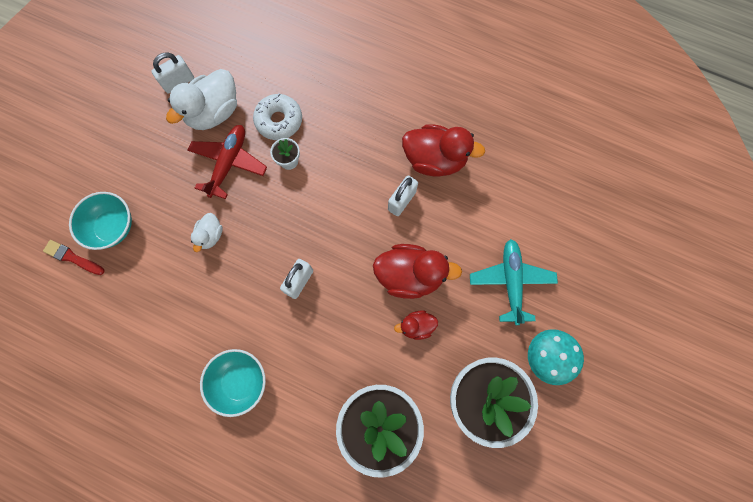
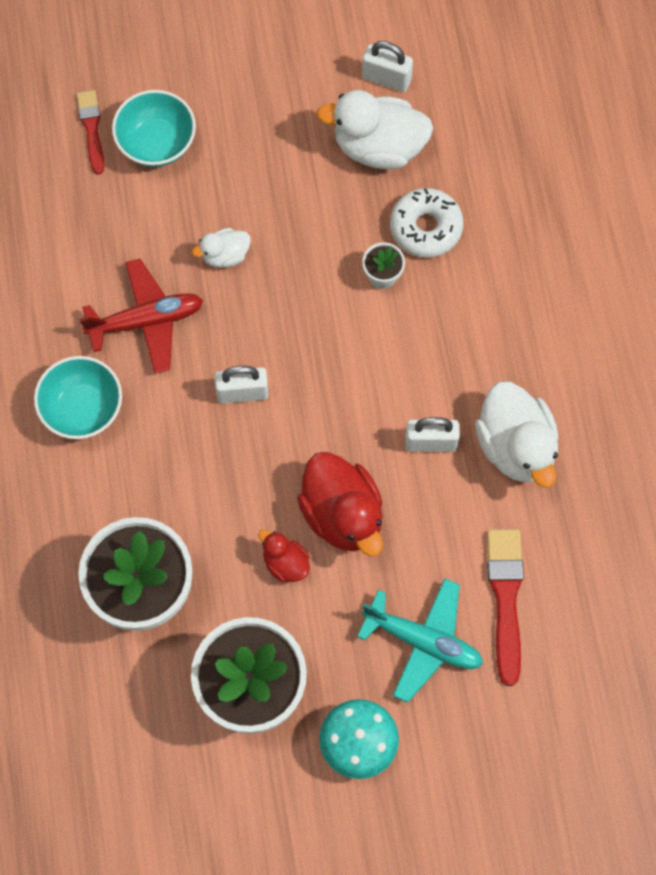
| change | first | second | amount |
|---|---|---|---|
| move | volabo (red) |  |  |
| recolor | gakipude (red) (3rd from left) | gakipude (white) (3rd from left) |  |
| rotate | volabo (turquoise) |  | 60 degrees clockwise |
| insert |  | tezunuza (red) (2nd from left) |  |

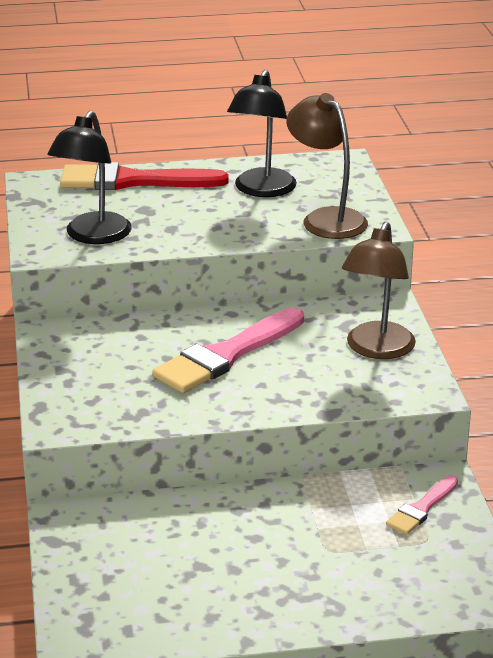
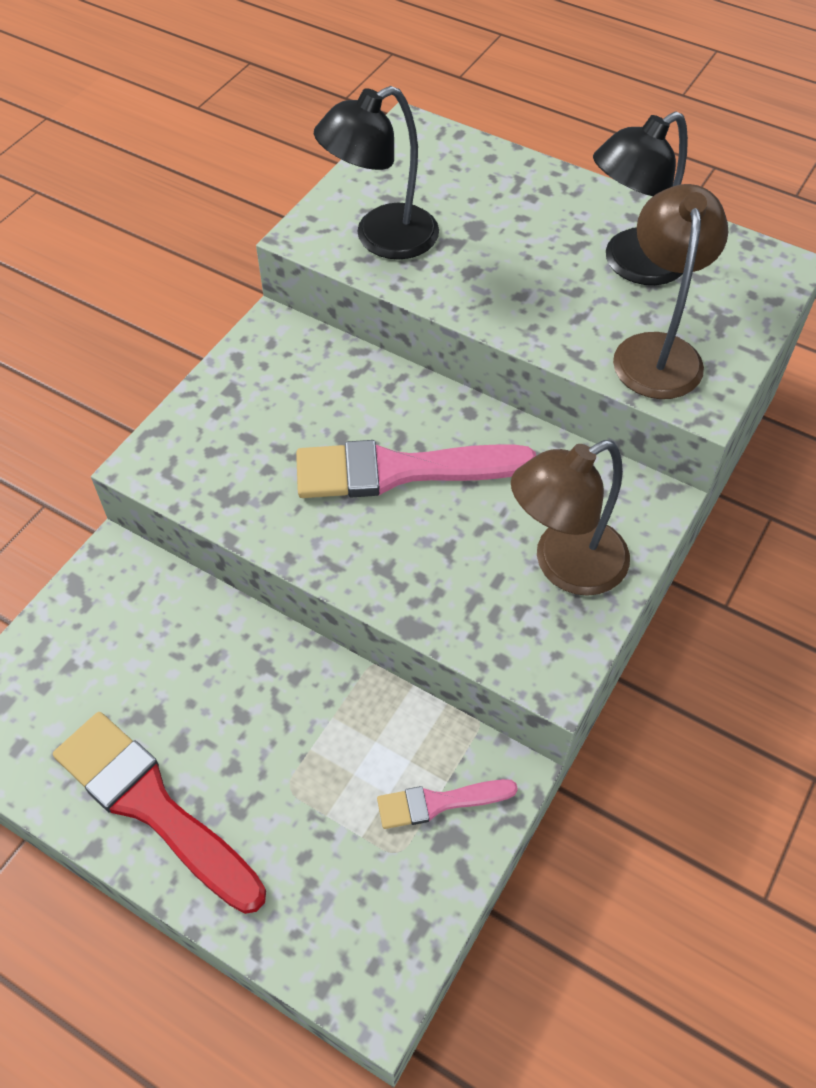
| change | first | second | amount |
|---|---|---|---|
| move | tezunuza (red) |  |  |

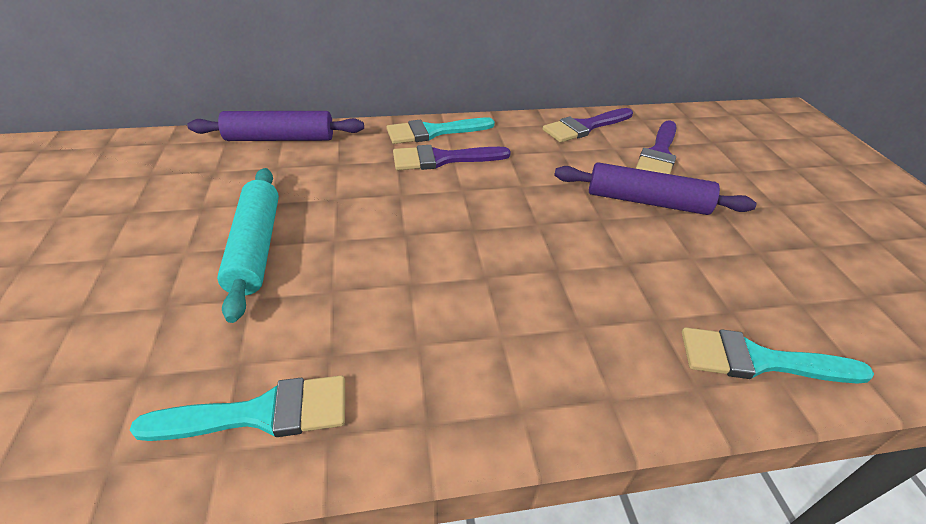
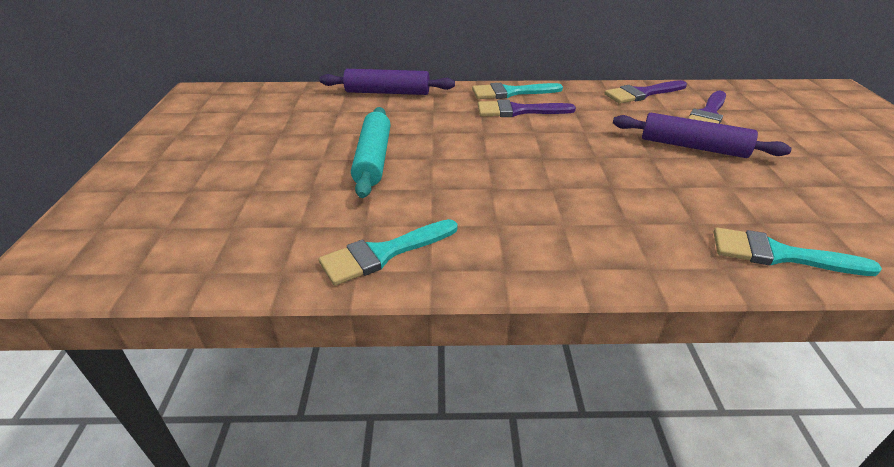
| change | first | second | amount |
|---|---|---|---|
| rotate | tezunuza (turquoise) (1st from left) |  | 150 degrees clockwise |

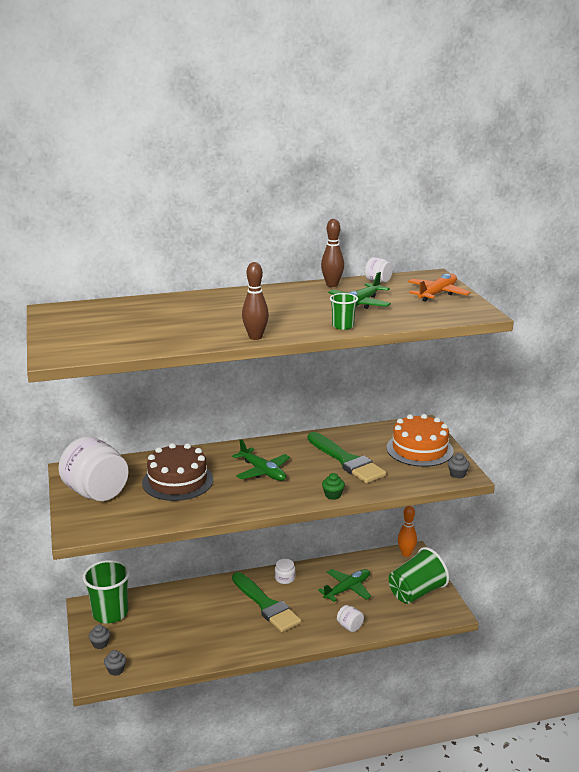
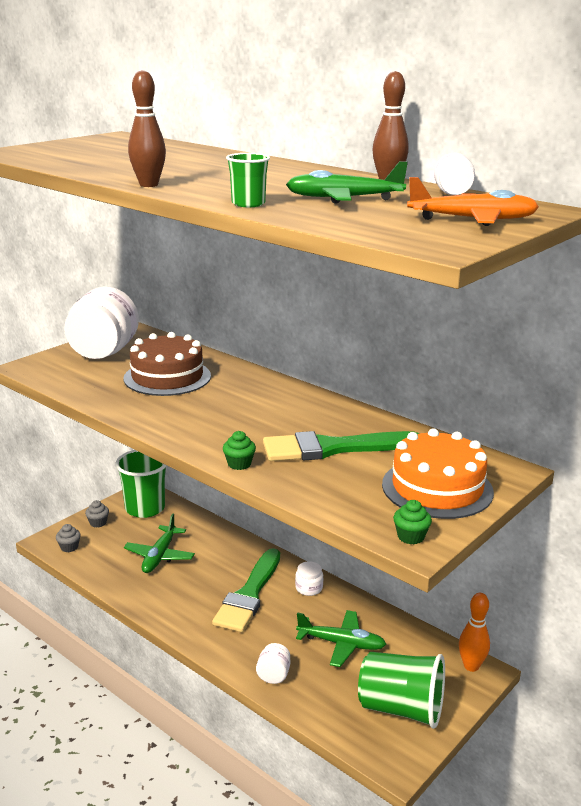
| change | first | second | amount |
|---|---|---|---|
| rotate | tezunuza (green) (2nd from left) |  | 60 degrees clockwise |
| move | volabo (green) (1st from left) |  |  |
| recolor | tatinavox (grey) (3rd from left) | tatinavox (green) (2nd from left) |  |

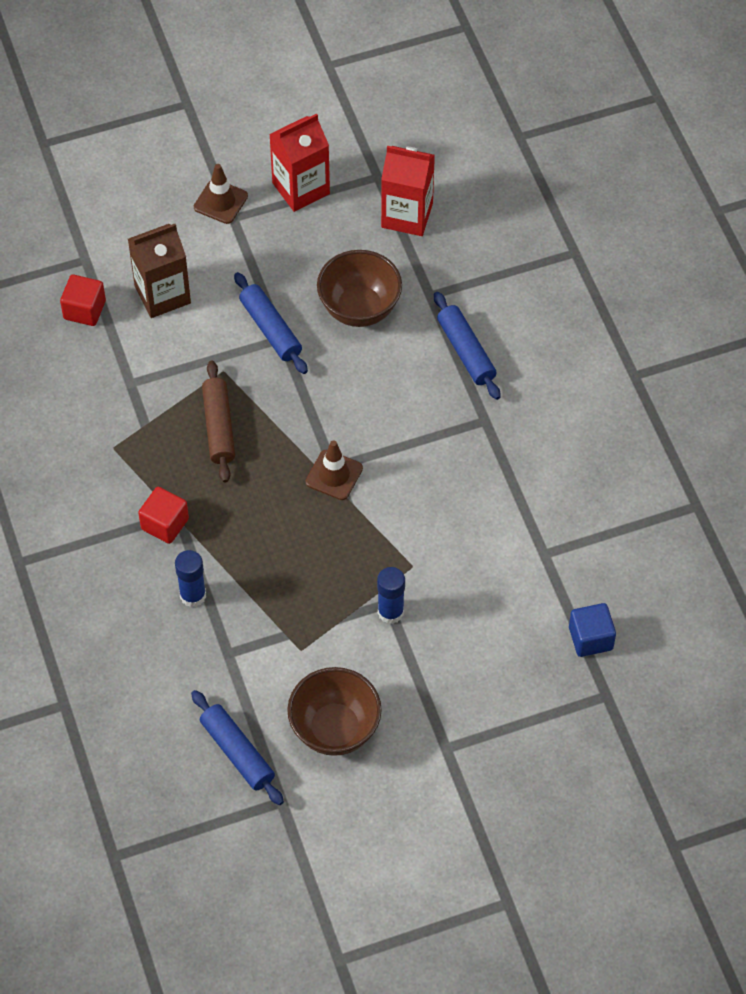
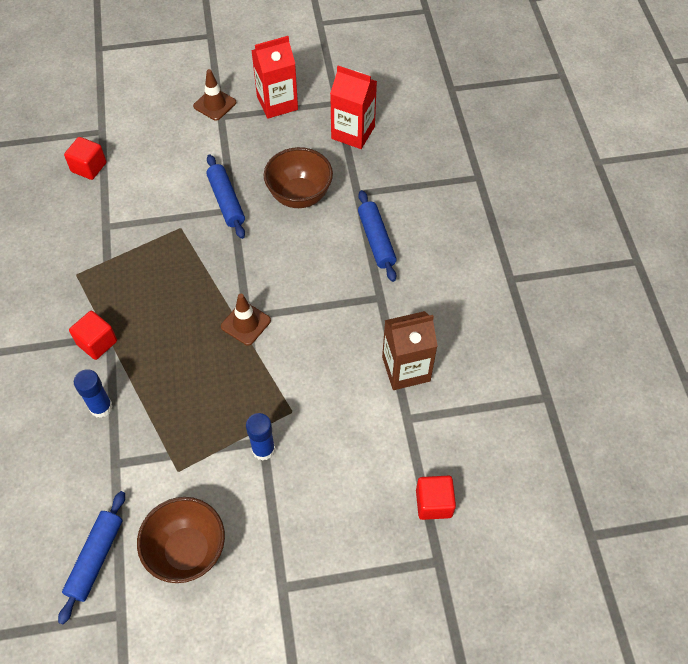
| change | first | second | amount |
|---|---|---|---|
| move | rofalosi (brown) |  |  |
| delete | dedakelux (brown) |  |  |
| recolor | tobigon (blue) | tobigon (red) (3rd from left) |  |
| rotate | dedakelux (blue) (1st from left) |  | 45 degrees clockwise |

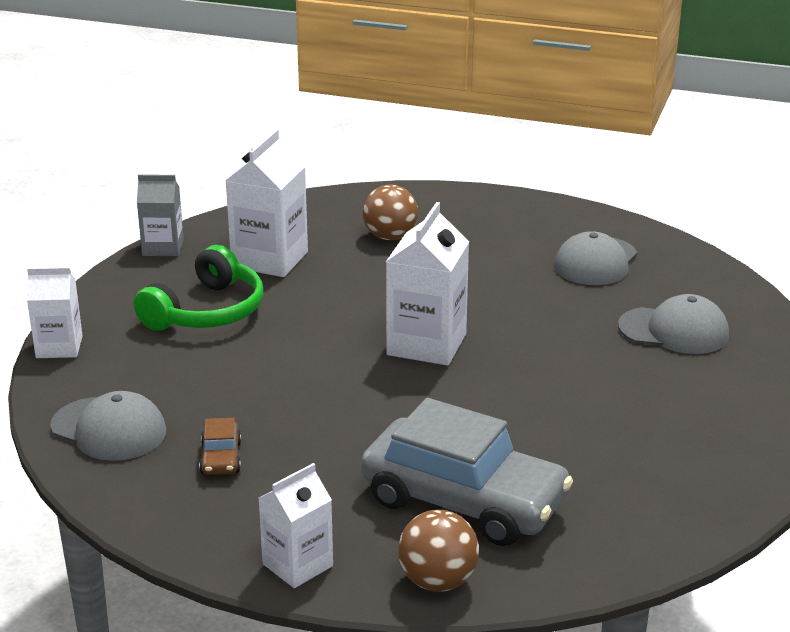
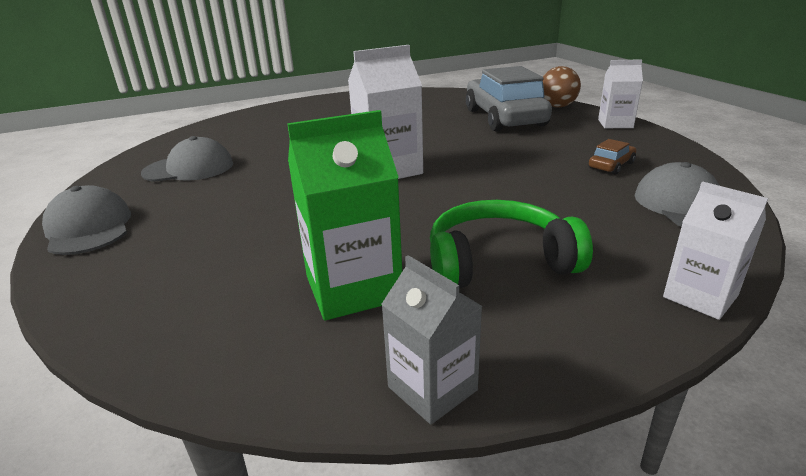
| change | first | second | amount |
|---|---|---|---|
| recolor | rofalosi (white) (2nd from left) | rofalosi (green) |  |
| delete | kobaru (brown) (1st from left) |  |  |
| move | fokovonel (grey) (3rd from left in the first image) | fokovonel (grey) (1st from left) |  |

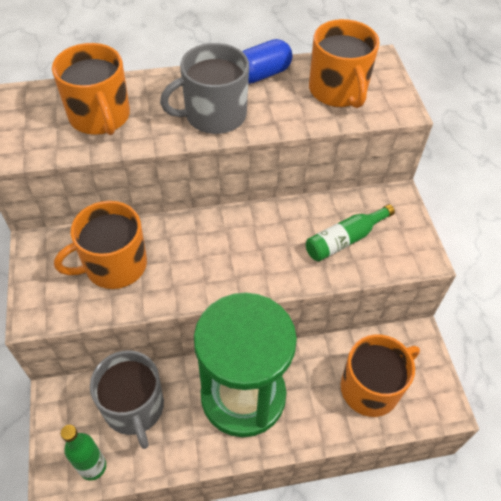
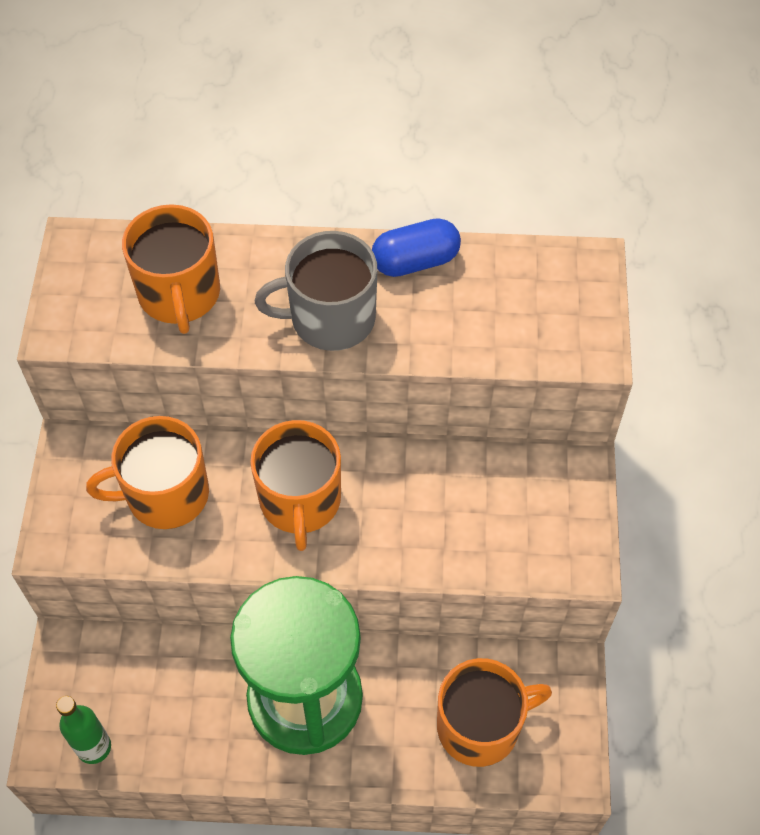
| change | first | second | amount |
|---|---|---|---|
| move | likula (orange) (3rd from left) |  |  |
| delete | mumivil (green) (2nd from left) |  |  |
| delete | likula (grey) (1st from left) |  |  |

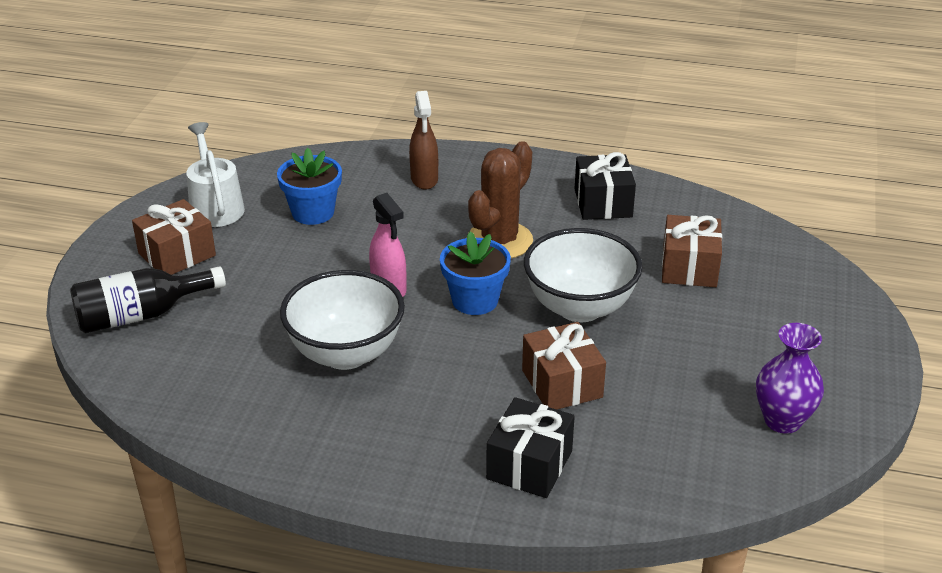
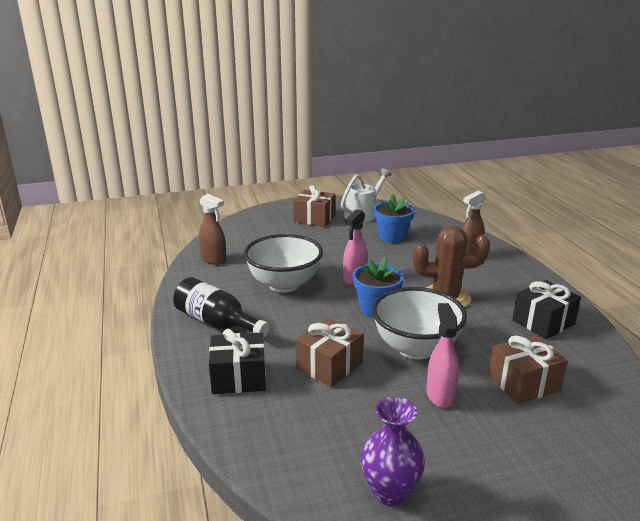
| change | first | second | amount |
|---|---|---|---|
| move | mumivil (black) |  |  |
| insert |  | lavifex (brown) (1st from left) |  |
| insert |  | lavifex (pink) (2nd from left) |  |

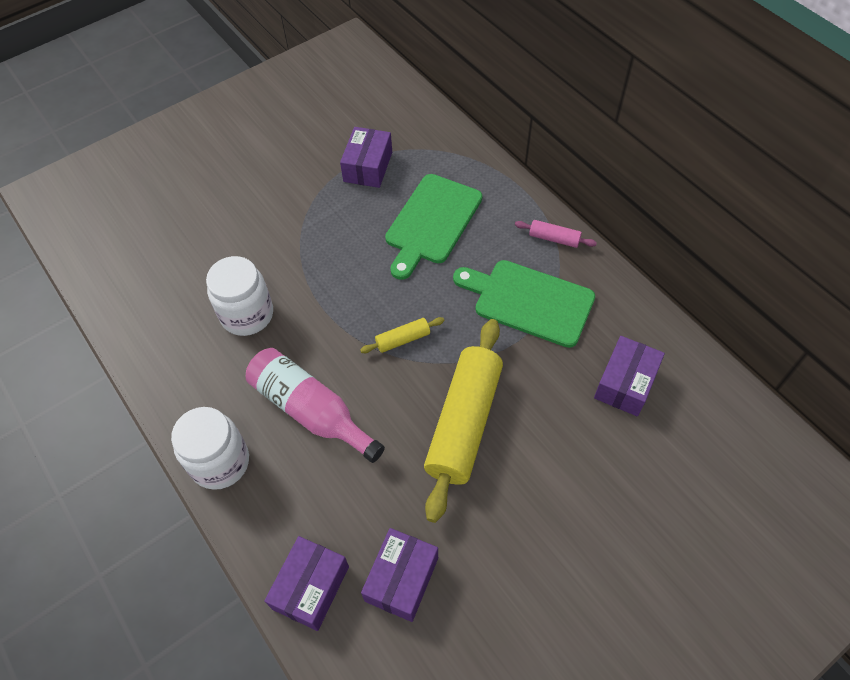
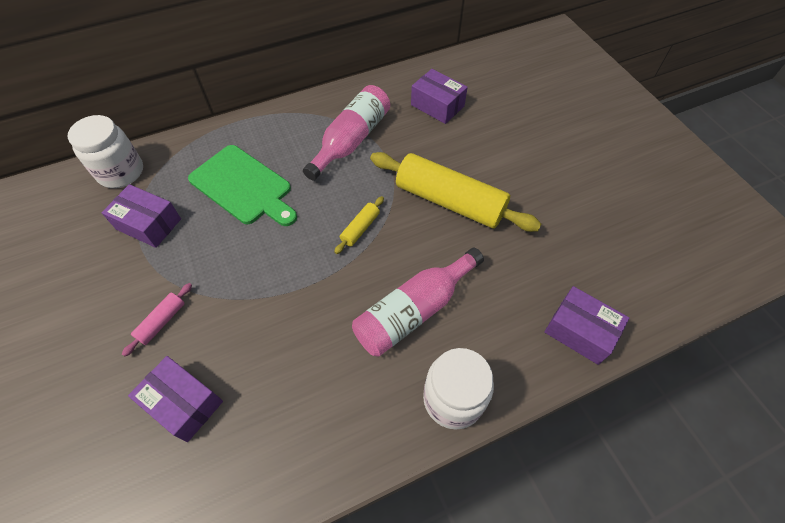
| change | first | second | amount |
|---|---|---|---|
| move | dedakelux (pink) |  |  |
| move | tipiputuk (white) (2nd from left in the first image) | tipiputuk (white) (1st from left) |  |
| replace | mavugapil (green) (2nd from left) | mumivil (pink) (1st from left) |  |
| rotate | dedakelux (yellow) (1st from left) |  | 45 degrees clockwise |
| move | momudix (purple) (3rd from left in the first image) | momudix (purple) (2nd from left) |  |

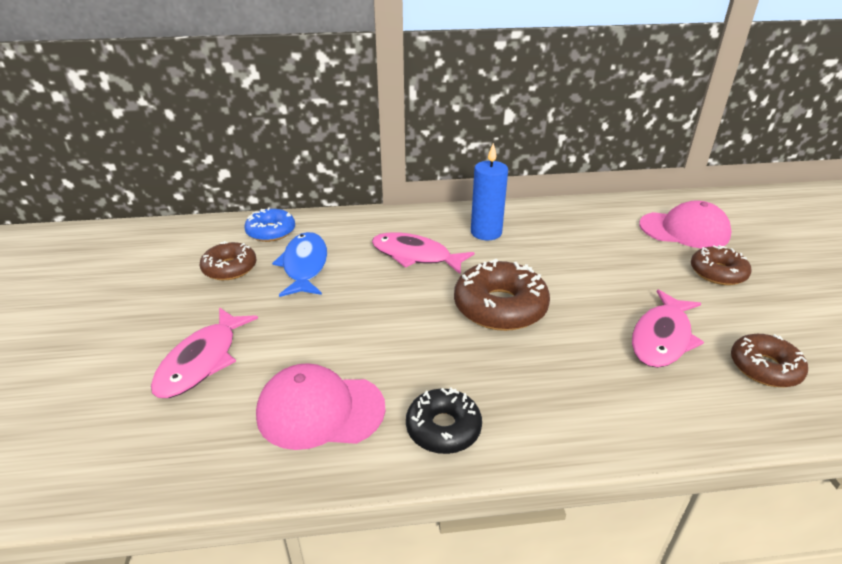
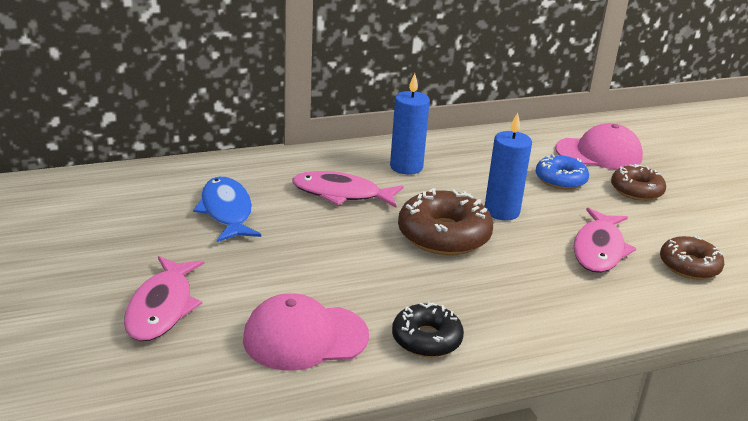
| change | first | second | amount |
|---|---|---|---|
| move | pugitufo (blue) |  |  |
| delete | pugitufo (brown) (1st from left) |  |  |
| insert |  | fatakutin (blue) (2nd from left) |  |

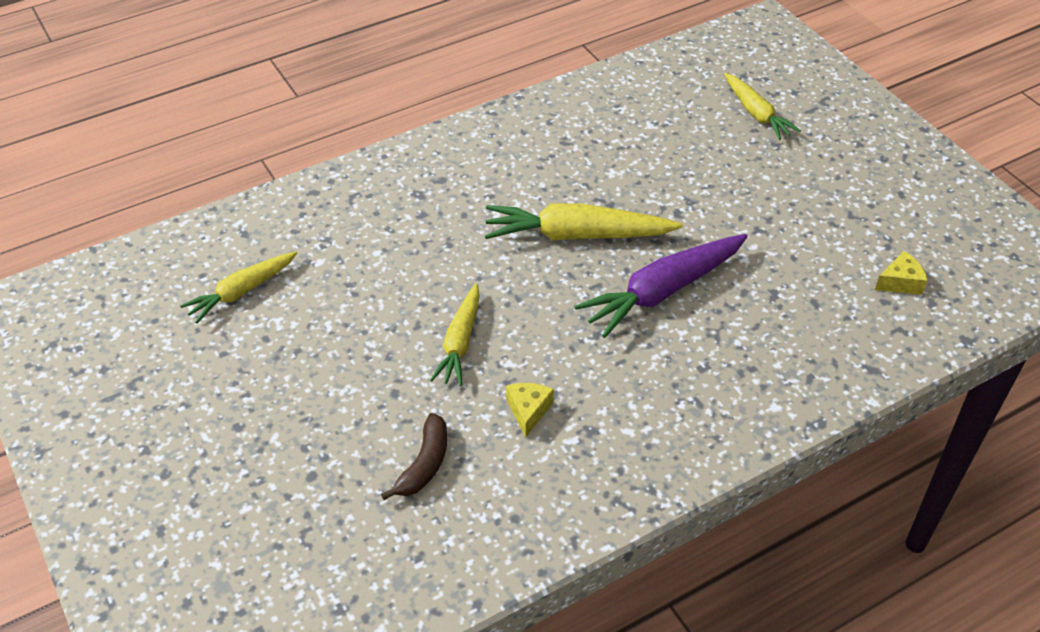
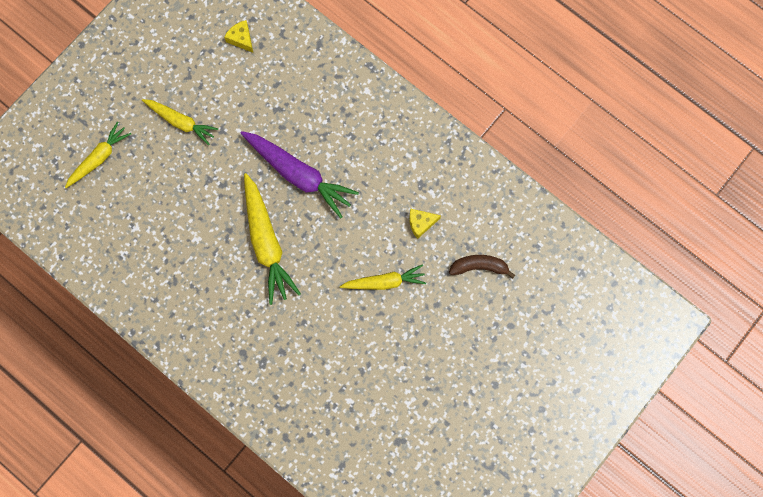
| change | first | second | amount |
|---|---|---|---|
| move | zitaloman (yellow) (1st from left in the first image) | zitaloman (yellow) (2nd from left) |  |

